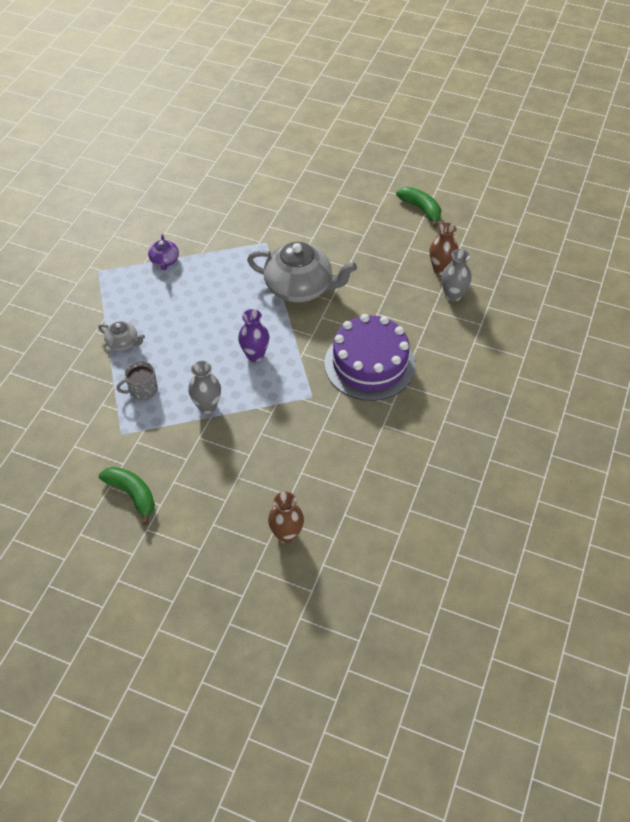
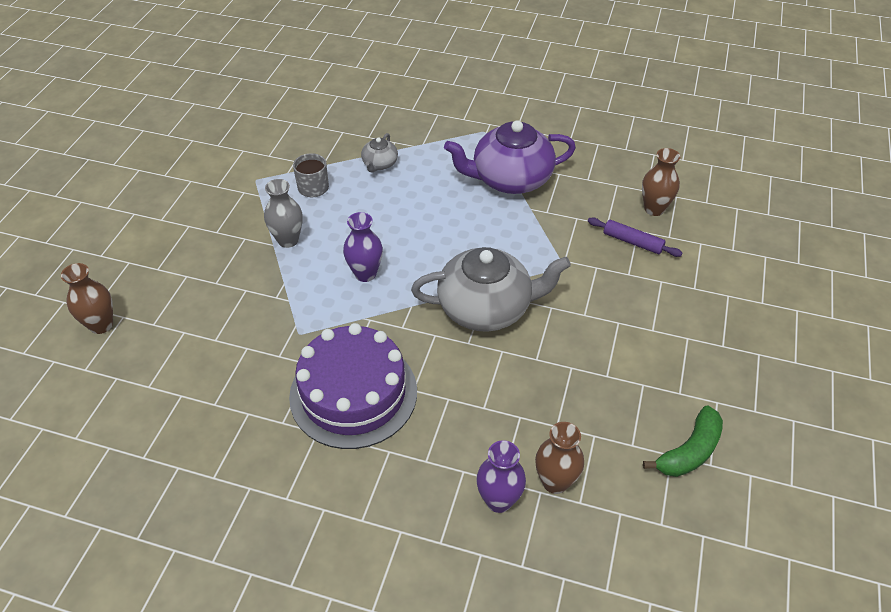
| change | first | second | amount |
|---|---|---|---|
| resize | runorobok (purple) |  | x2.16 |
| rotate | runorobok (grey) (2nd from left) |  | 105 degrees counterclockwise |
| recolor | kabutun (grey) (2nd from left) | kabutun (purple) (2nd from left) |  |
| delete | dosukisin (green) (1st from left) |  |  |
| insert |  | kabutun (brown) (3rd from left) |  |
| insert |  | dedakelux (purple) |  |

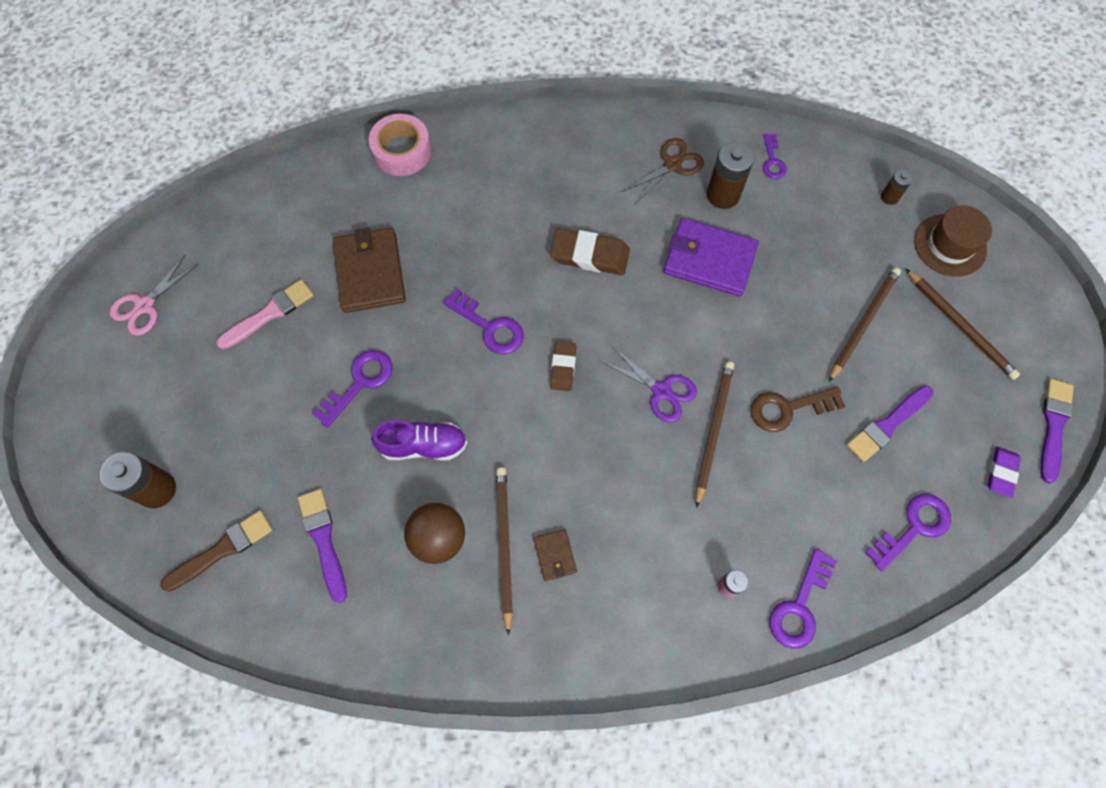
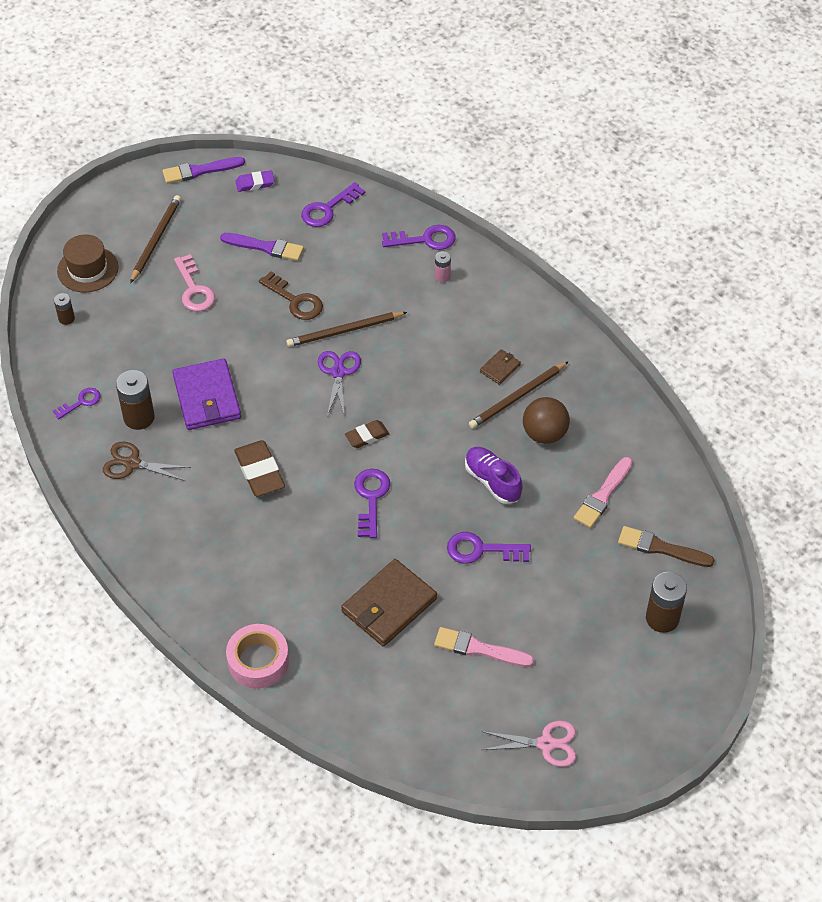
| change | first | second | amount |
|---|---|---|---|
| replace | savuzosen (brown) (3rd from left) | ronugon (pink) |  |
| recolor | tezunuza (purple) (1st from left) | tezunuza (pink) (2nd from left) |  |
| rotate | ronugon (purple) (5th from left in the first image) | ronugon (purple) (2nd from left) | 60 degrees counterclockwise |

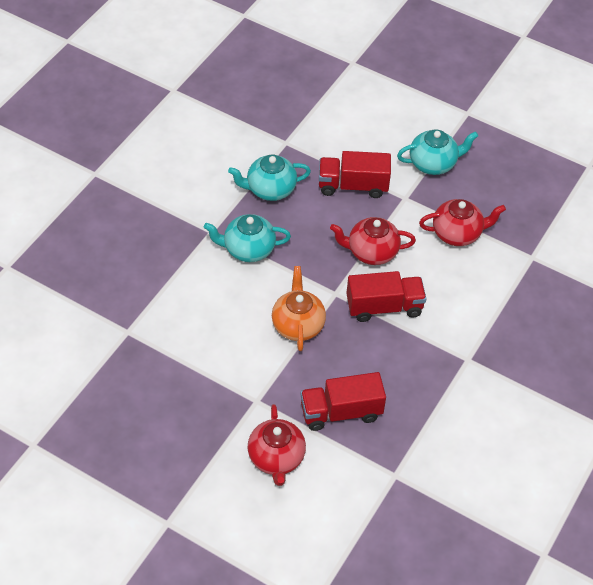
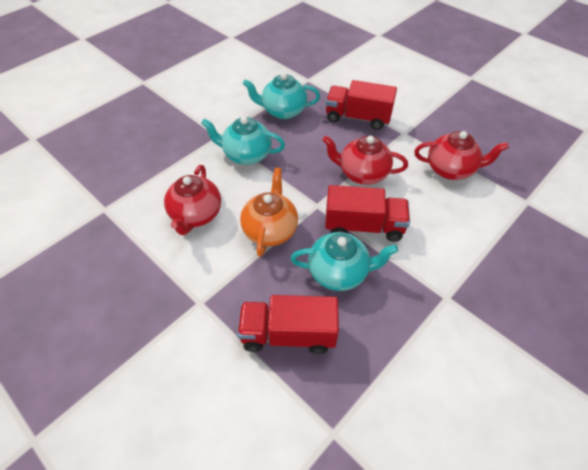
| change | first | second | amount |
|---|---|---|---|
| move | runorobok (turquoise) (3rd from left) |  |  |
| move | runorobok (red) (1st from left) |  |  |

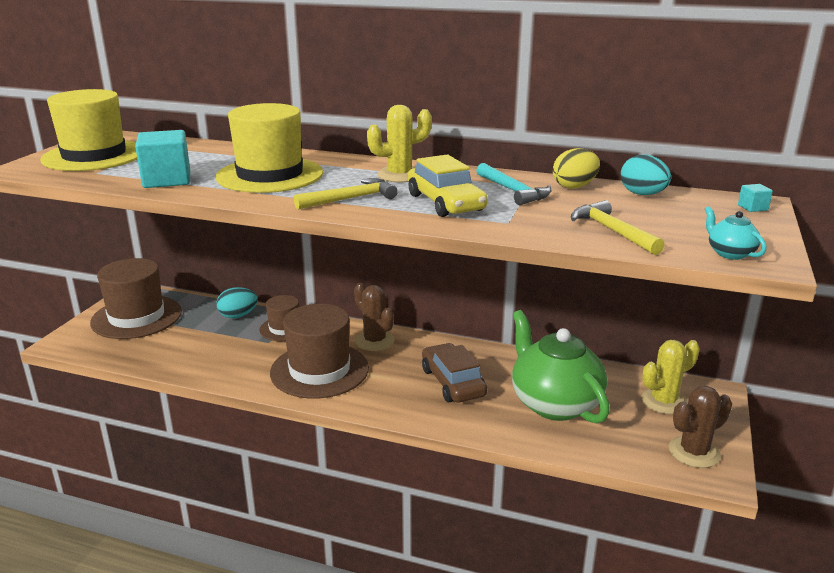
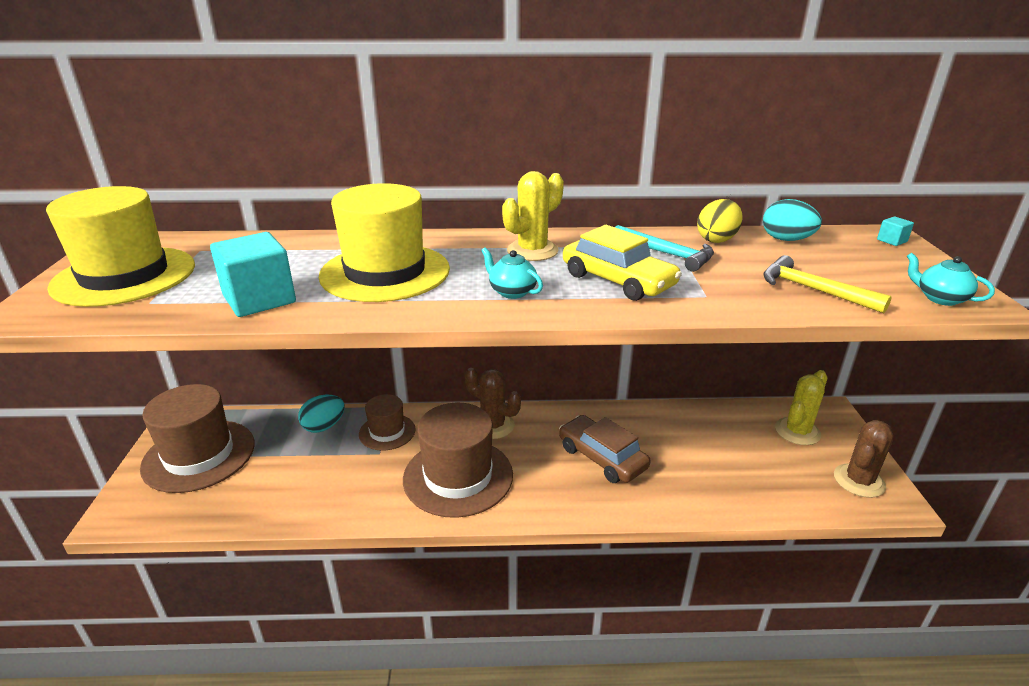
| change | first | second | amount |
|---|---|---|---|
| replace | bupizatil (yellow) (1st from left) | runorobok (turquoise) (1st from left) |  |
| delete | runorobok (green) |  |  |

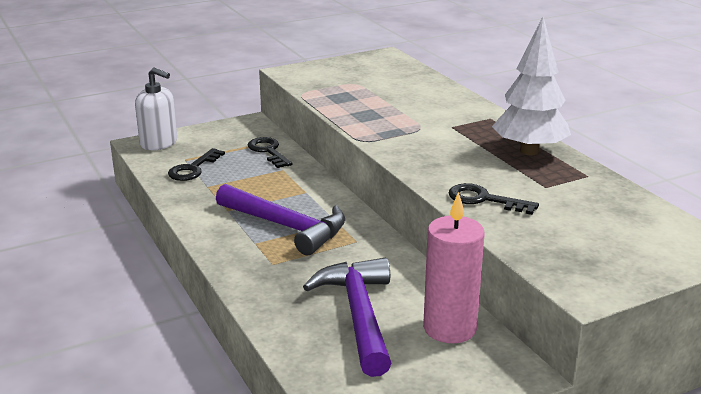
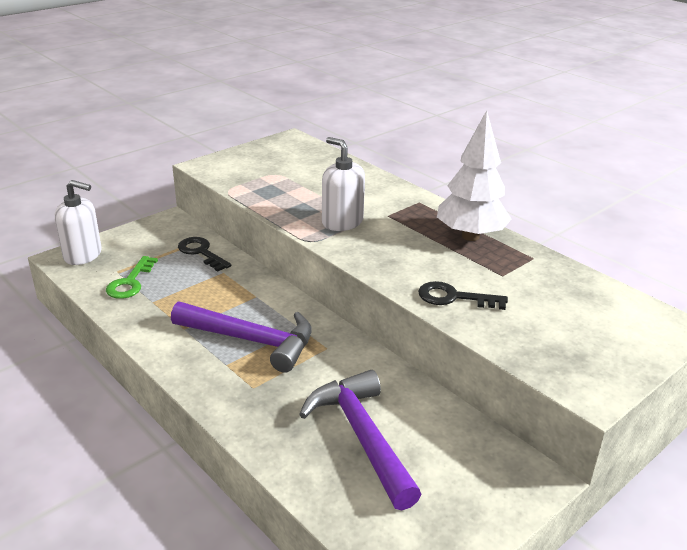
| change | first | second | amount |
|---|---|---|---|
| recolor | ronugon (black) (1st from left) | ronugon (green) |  |
| delete | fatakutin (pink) |  |  |
| insert |  | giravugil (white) (2nd from left) |  |

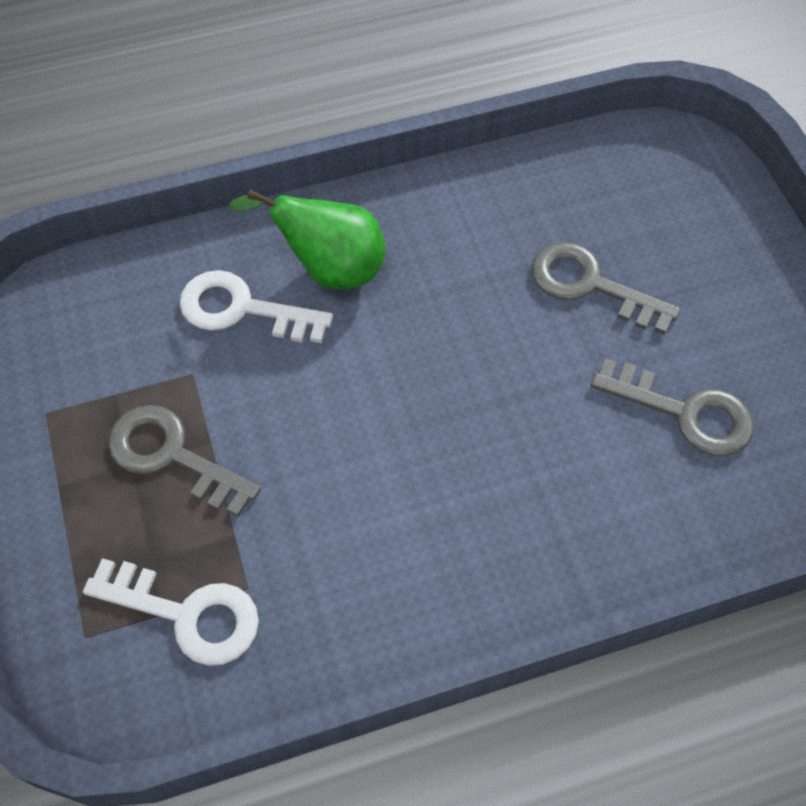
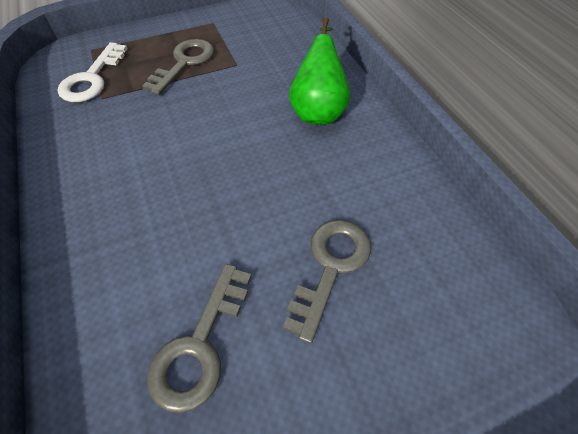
| change | first | second | amount |
|---|---|---|---|
| delete | ronugon (white) (2nd from left) |  |  |

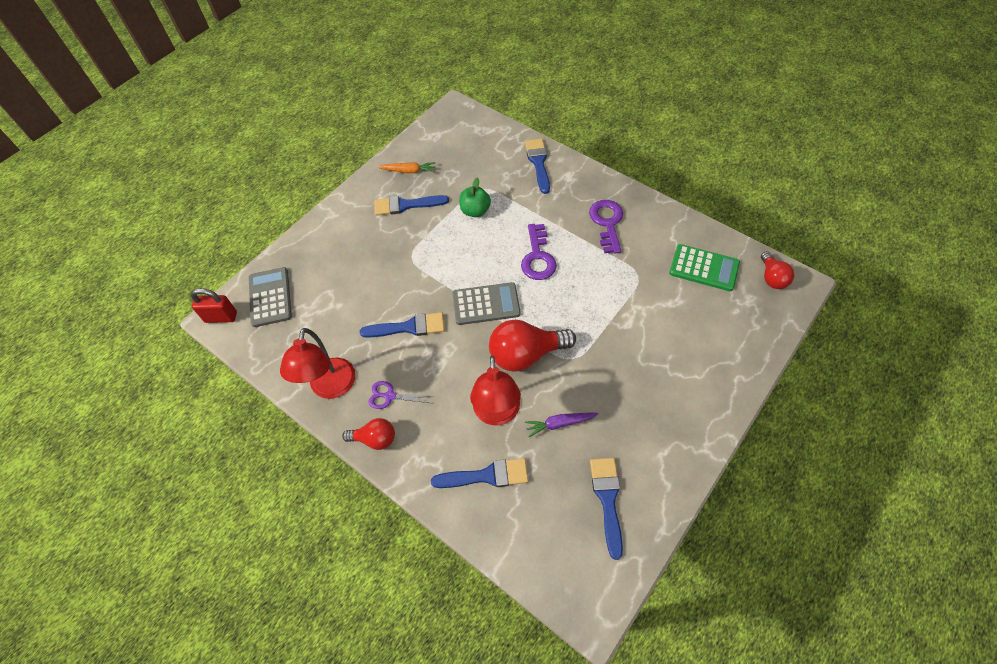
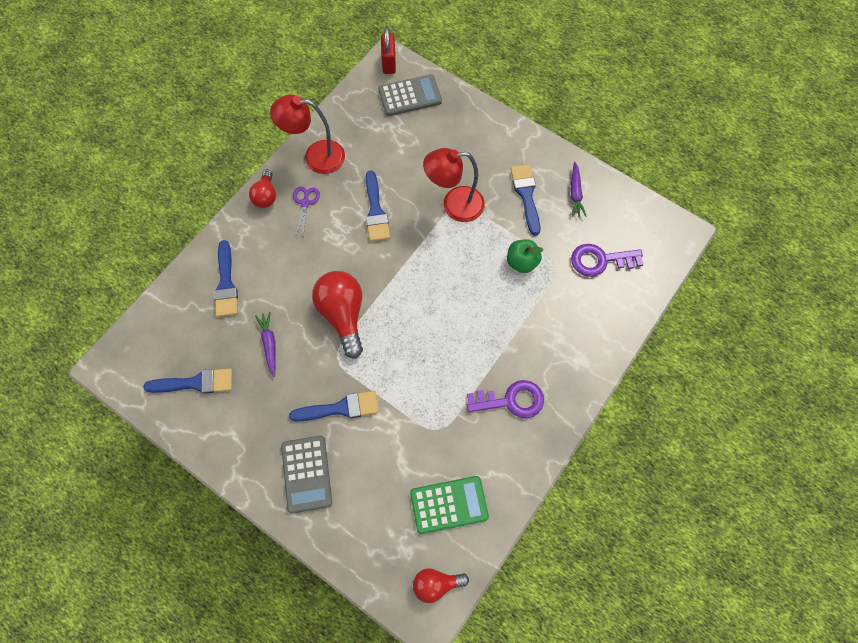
| change | first | second | amount |
|---|---|---|---|
| move | tezunuza (blue) (4th from left in the first image) | tezunuza (blue) (3rd from left) |  |
| recolor | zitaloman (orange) | zitaloman (purple) (2nd from left) |  |
| move | ronugon (purple) (1st from left in the first image) | ronugon (purple) (2nd from left) |  |
| rotate | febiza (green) |  | 120 degrees counterclockwise |
| move | febiza (grey) (2nd from left in the first image) | febiza (grey) (1st from left) |  |
| move | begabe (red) (2nd from left) |  |  |

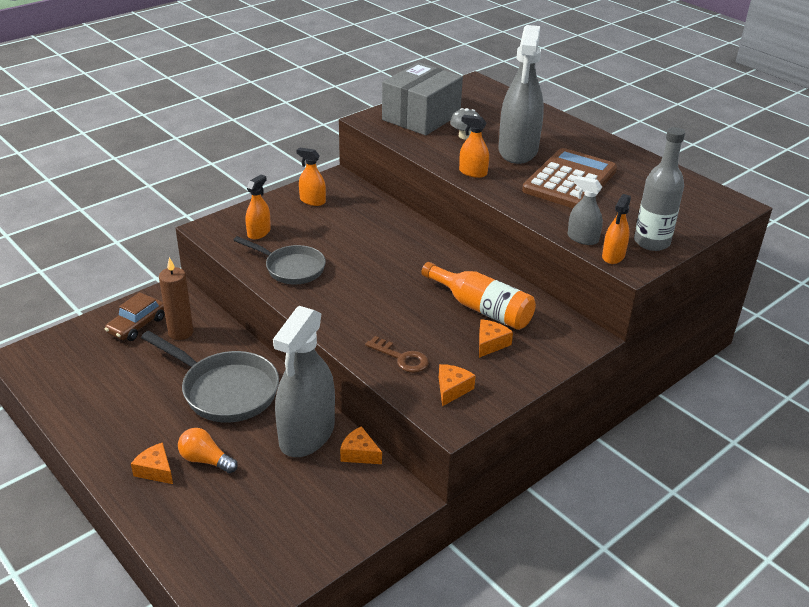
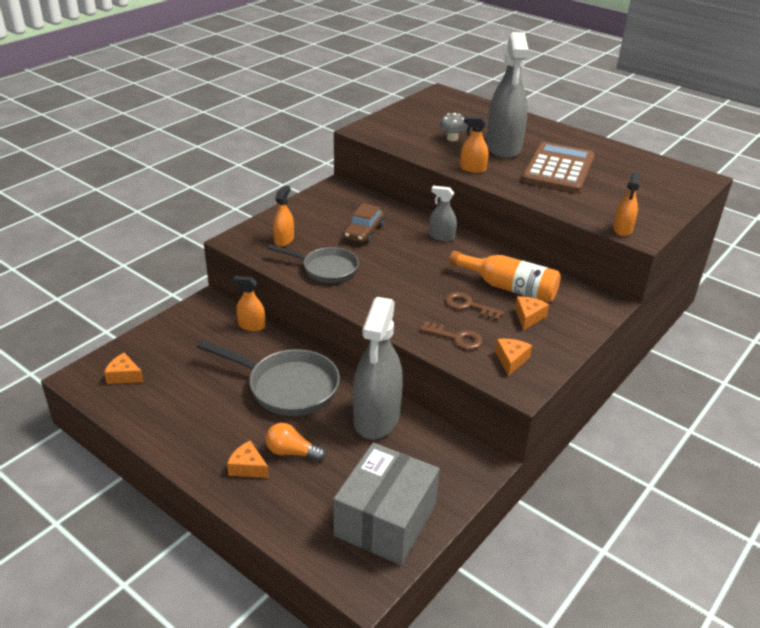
| change | first | second | amount |
|---|---|---|---|
| move | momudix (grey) |  |  |
| delete | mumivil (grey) |  |  |
| move | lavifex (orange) (2nd from left in the first image) | lavifex (orange) (1st from left) |  |
| move | lavifex (grey) (3rd from left in the first image) | lavifex (grey) (2nd from left) |  |
| delete | fatakutin (brown) |  |  |
| move | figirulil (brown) |  |  |
| move | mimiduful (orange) (2nd from left in the first image) | mimiduful (orange) (1st from left) |  |
| insert |  | ronugon (brown) (2nd from left) |  |

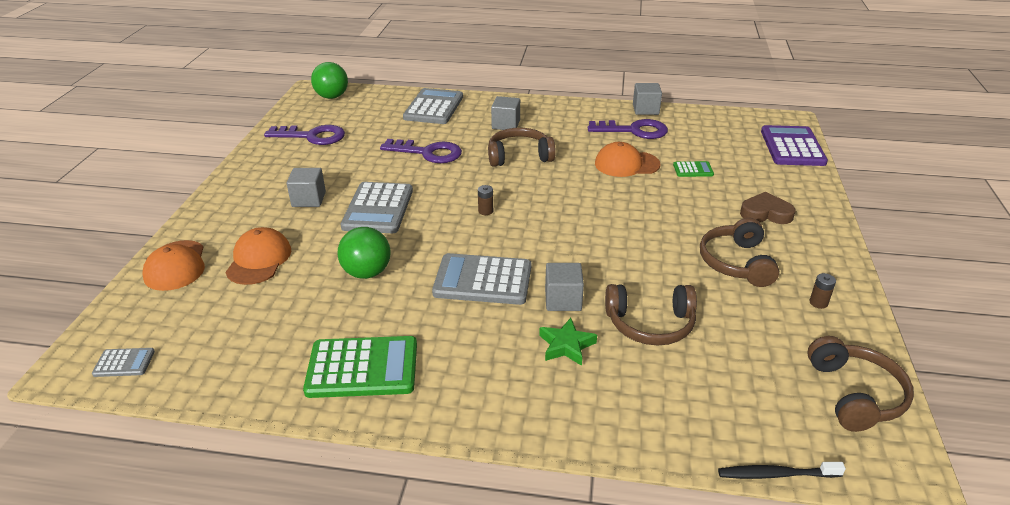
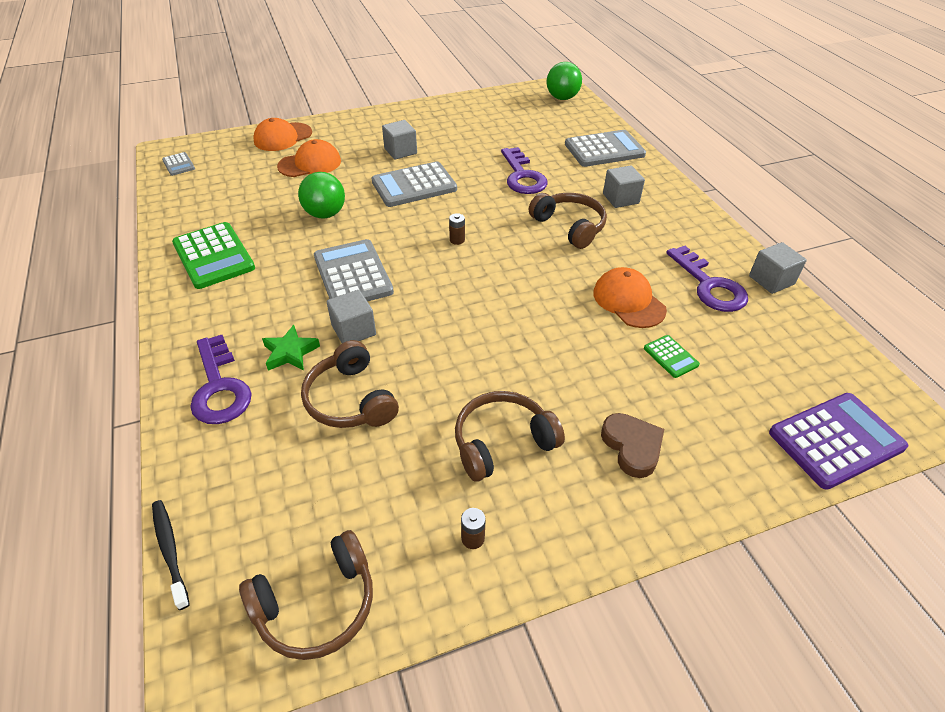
| change | first | second | amount |
|---|---|---|---|
| move | ronugon (purple) (1st from left) |  |  |

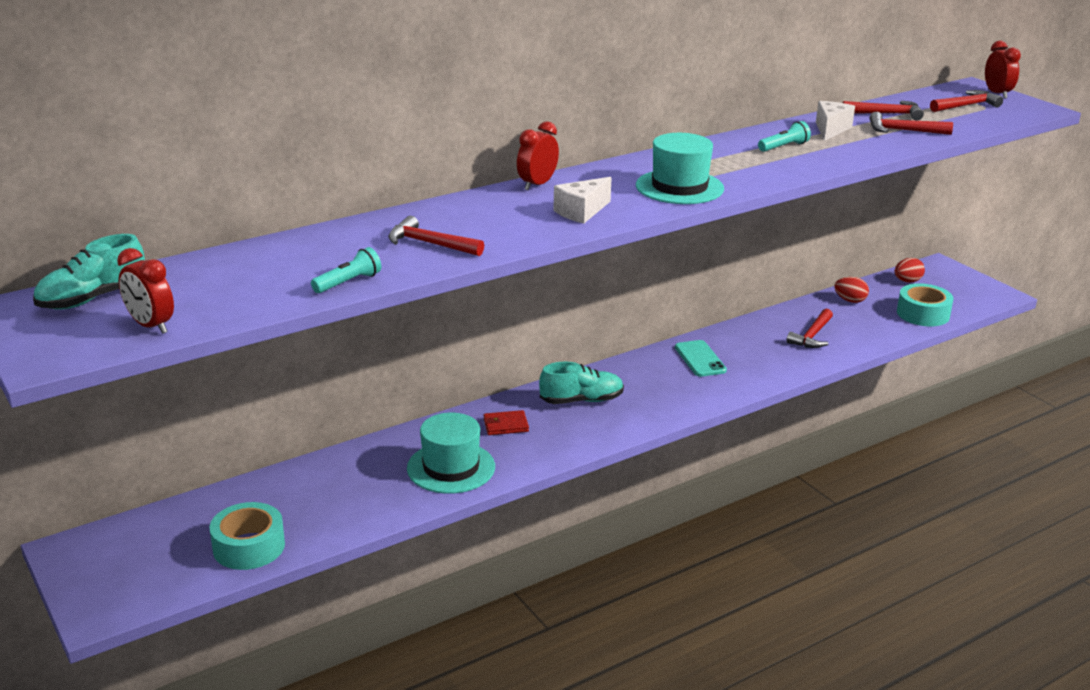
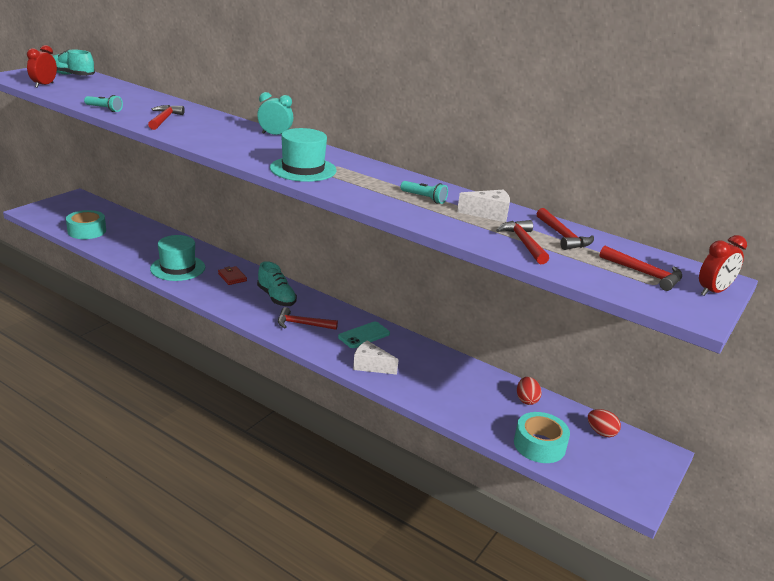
| change | first | second | amount |
|---|---|---|---|
| recolor | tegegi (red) (2nd from left) | tegegi (turquoise) |  |
| move | mimiduful (white) (1st from left) |  |  |
| move | bupizatil (red) (2nd from left) |  |  |

